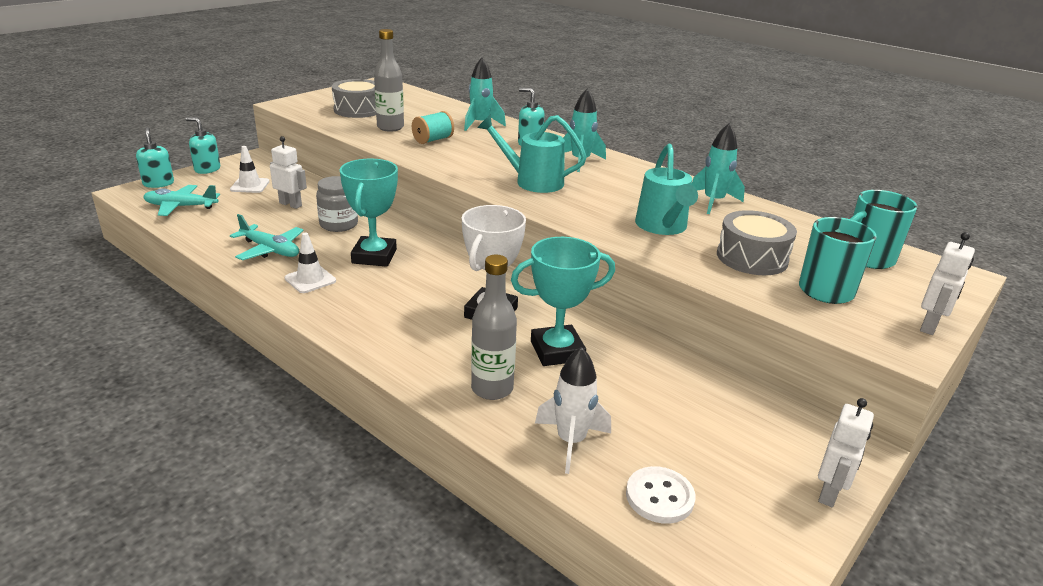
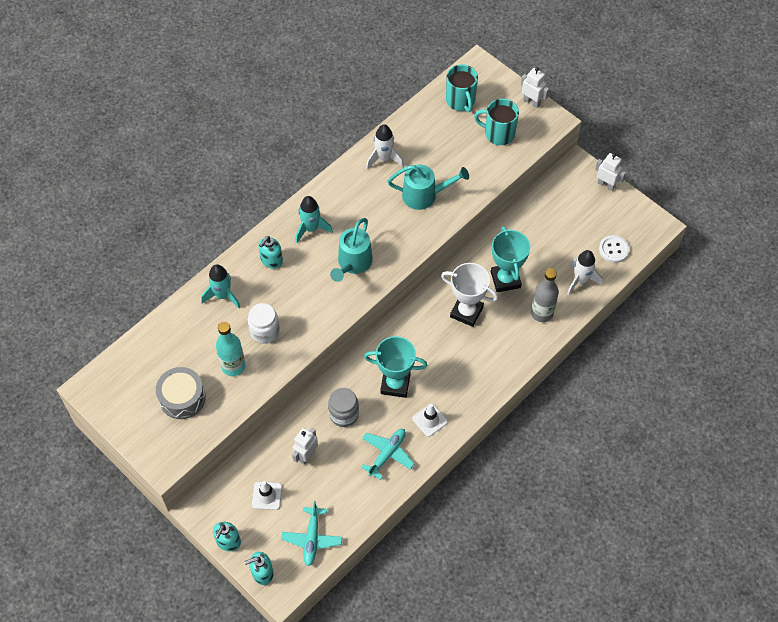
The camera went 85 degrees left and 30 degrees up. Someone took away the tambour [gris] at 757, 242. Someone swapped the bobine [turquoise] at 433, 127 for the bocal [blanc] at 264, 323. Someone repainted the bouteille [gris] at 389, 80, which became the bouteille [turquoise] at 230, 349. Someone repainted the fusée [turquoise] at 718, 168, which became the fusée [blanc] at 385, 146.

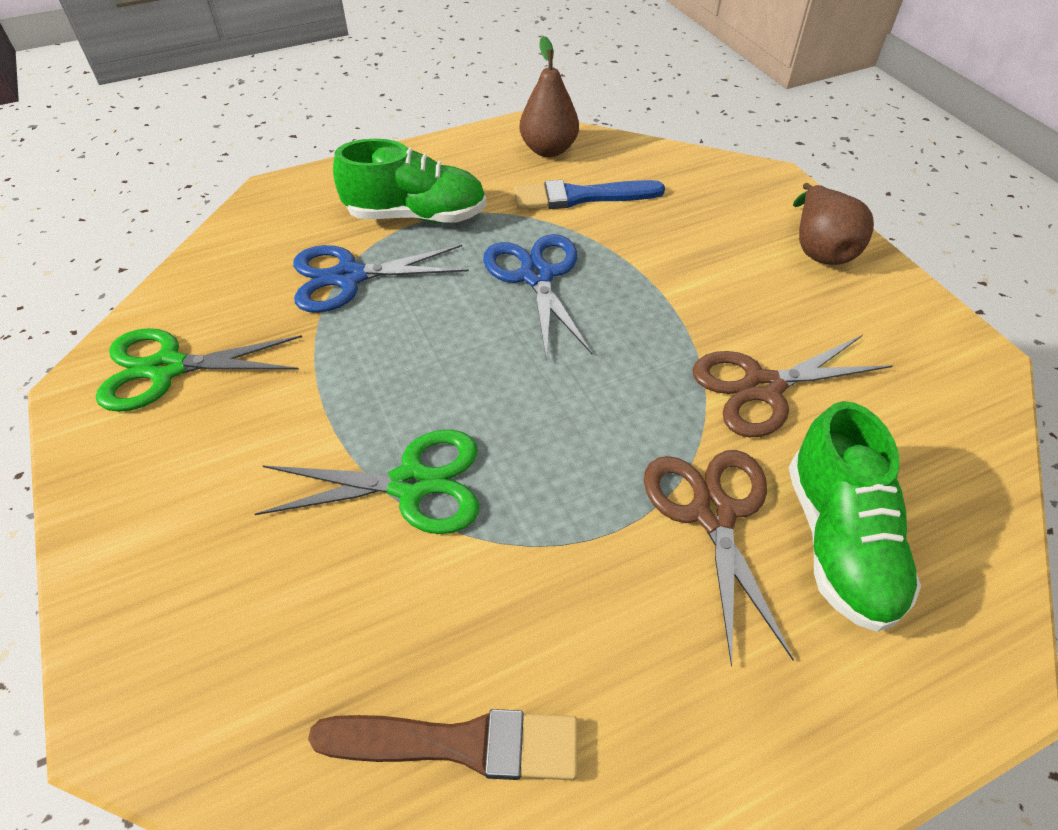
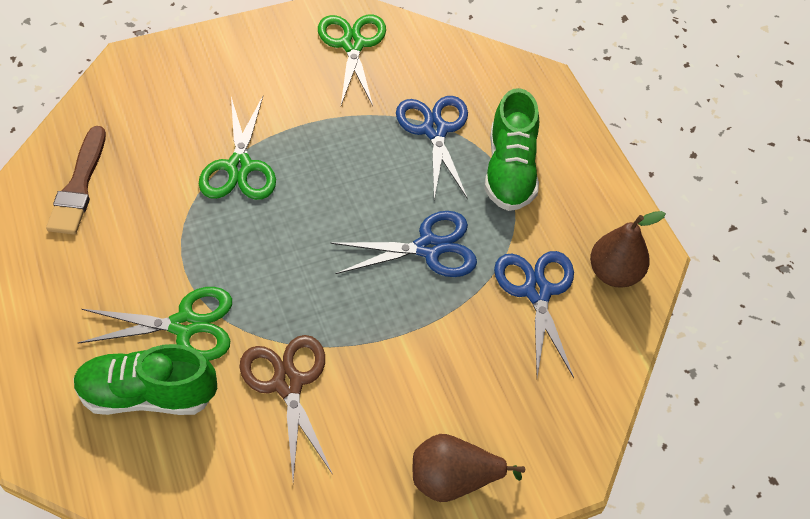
The camera went 90 degrees right and 5 degrees up. Someone swapped the pinceau [bleu] at 589, 195 for the ciseaux [bleu] at 534, 314. Someone repainted the ciseaux [marron] at 719, 558, which became the ciseaux [vert] at 155, 323.

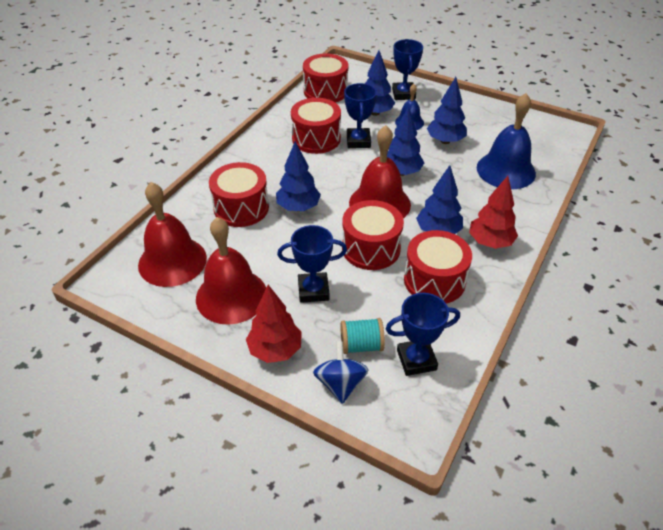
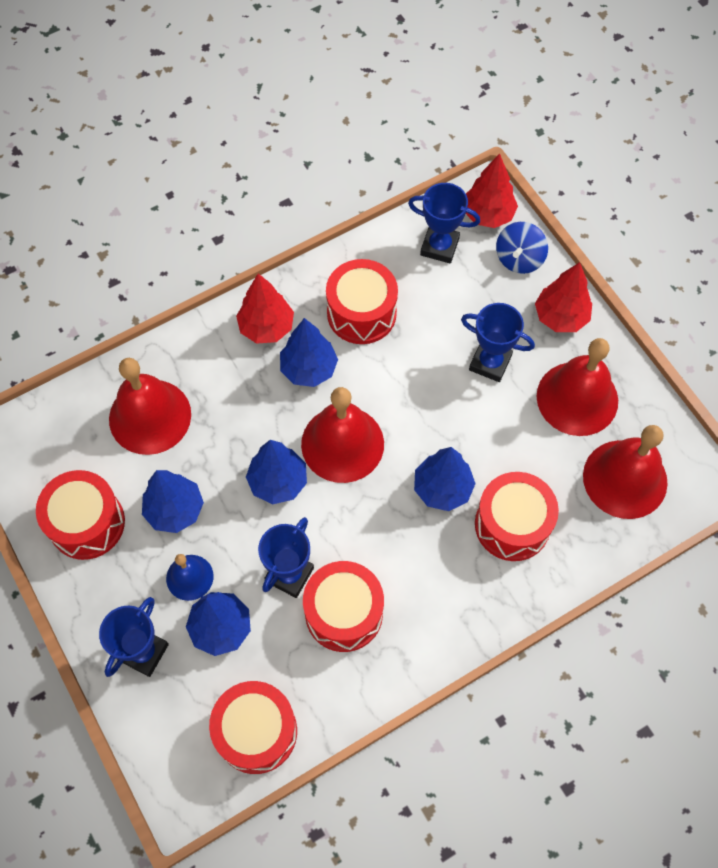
The camera went 150 degrees left and 20 degrees up. Someone took away the bobine [turquoise] at 362, 336. Someone put down the arbre [rouge] at 492, 191. Someone carried the tambour [rouge] from 373, 235 to 80, 515. Someone repainted the cloche [bleu] at 506, 141, which became the cloche [rouge] at 150, 406.

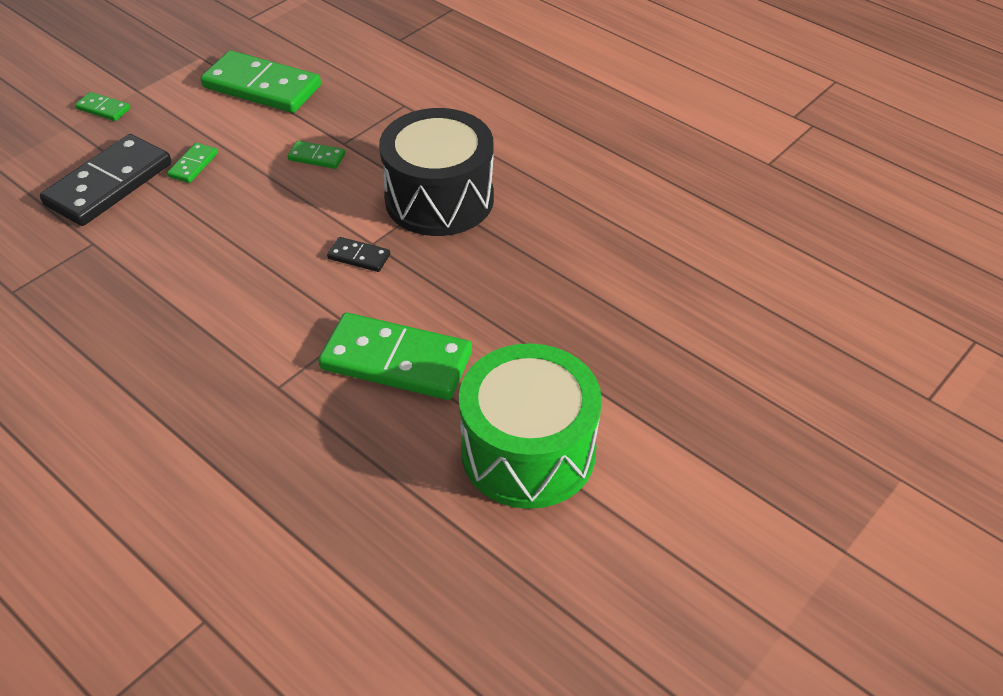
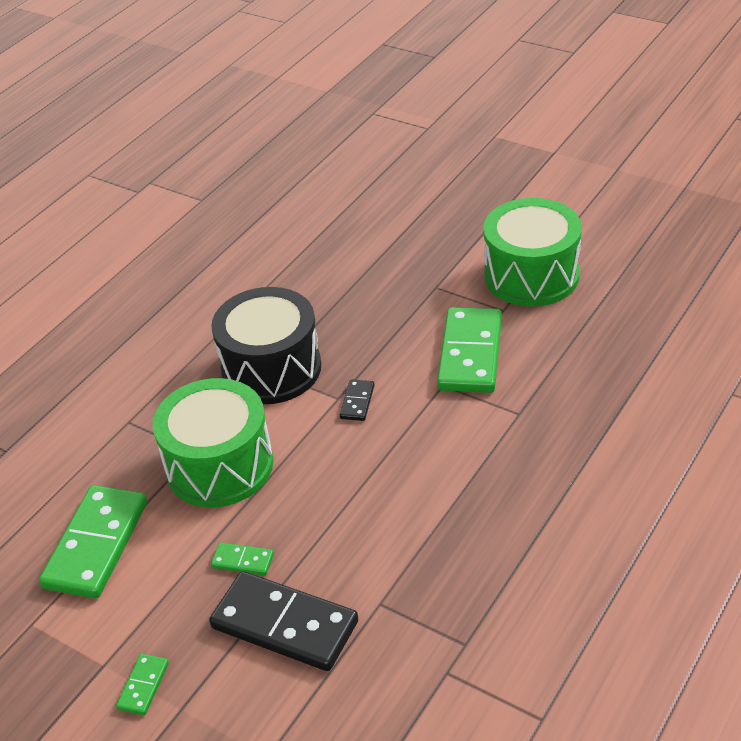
The camera went 95 degrees left and 5 degrees down. Someone swapped the domino [vert] at 316, 155 for the tambour [vert] at 213, 442.

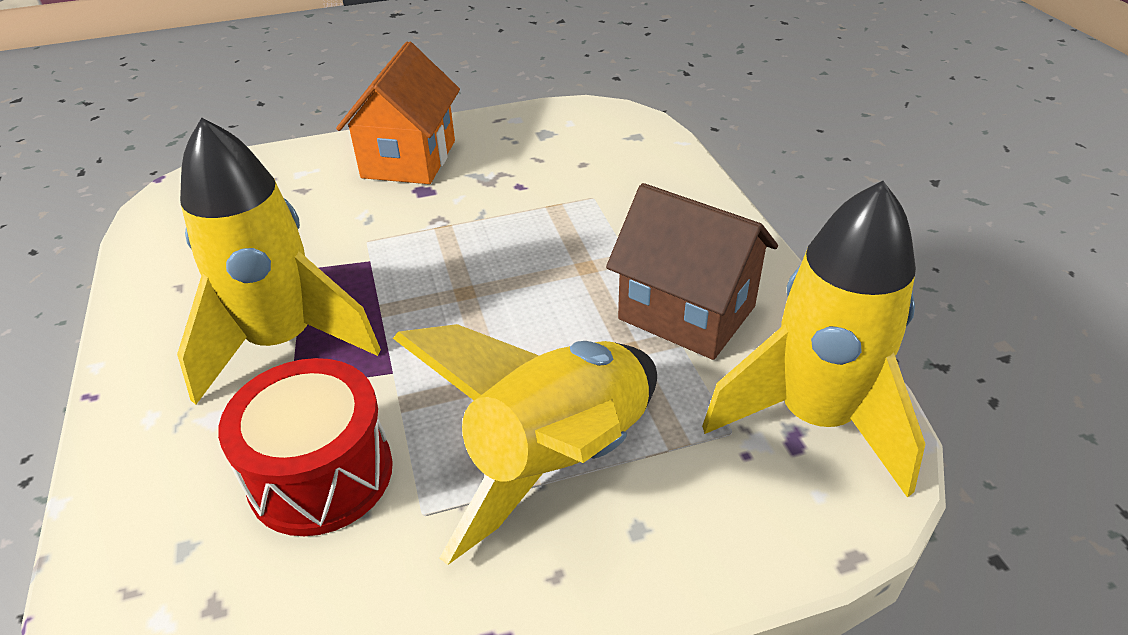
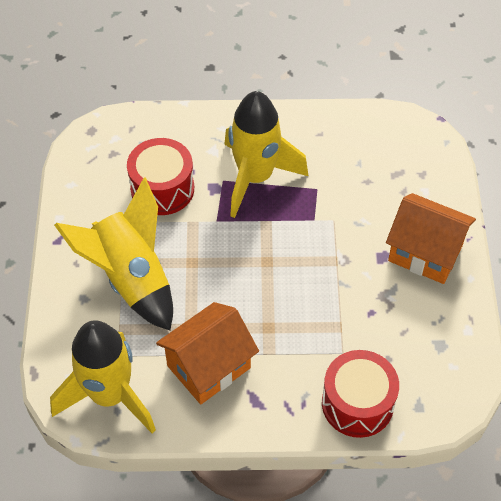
The camera went 105 degrees right and 15 degrees up. Someone put down the tambour [rouge] at 360, 394. Someone repainted the maison [marron] at 692, 271, which became the maison [orange] at 207, 353.

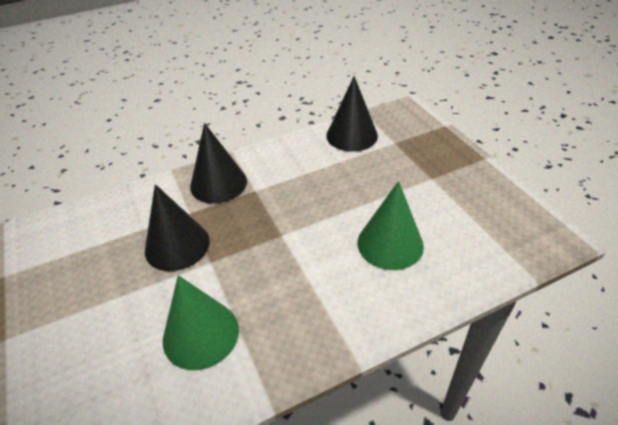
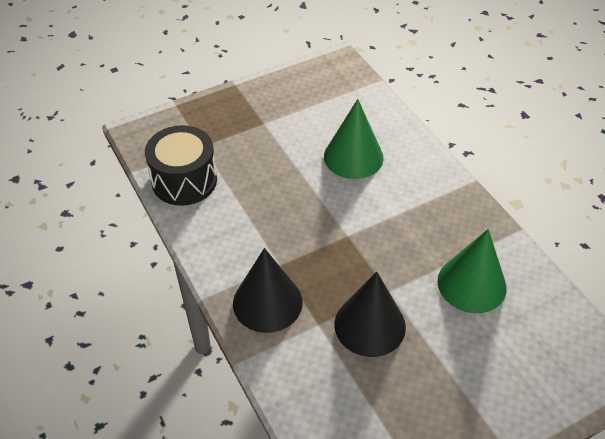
The camera went 95 degrees left and 5 degrees up. Someone swapped the cône [noir] at 352, 114 for the tambour [noir] at 181, 165.

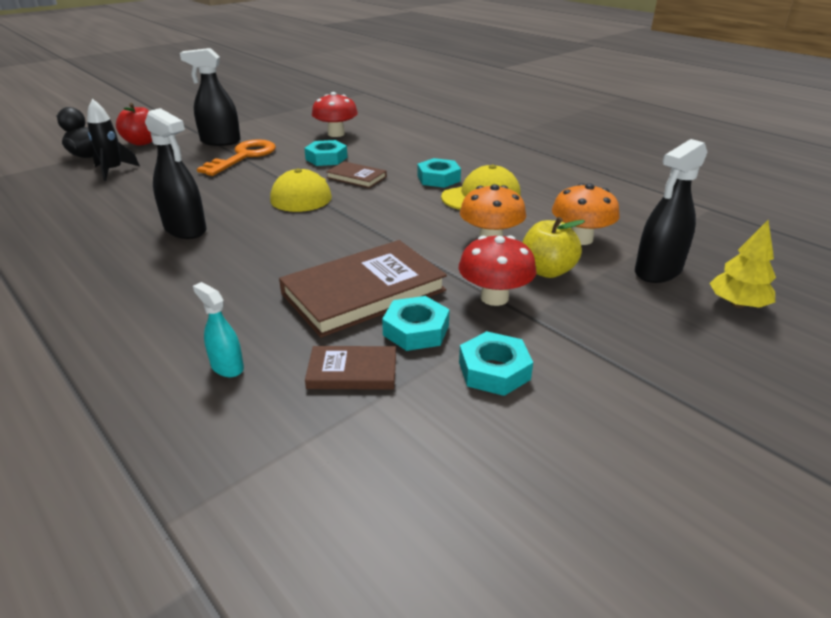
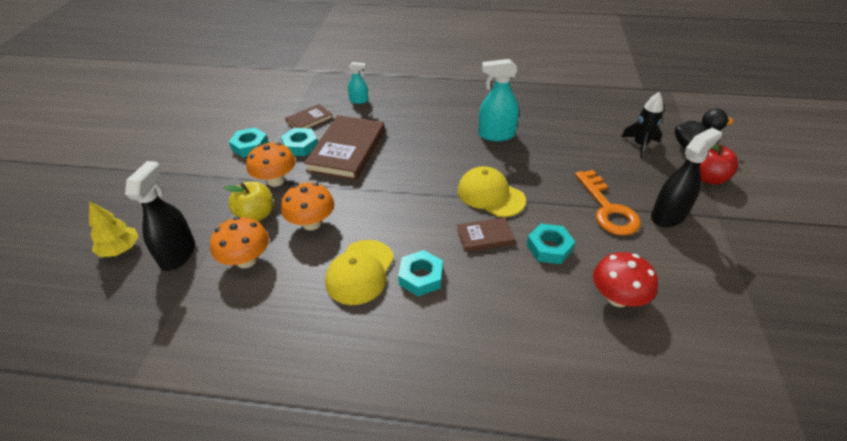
The camera went 140 degrees right and 10 degrees up. Someone repainted the vaporisateur [noir] at 175, 173, which became the vaporisateur [turquoise] at 498, 100. Someone repainted the champignon [rouge] at 498, 270, which became the champignon [orange] at 271, 165.

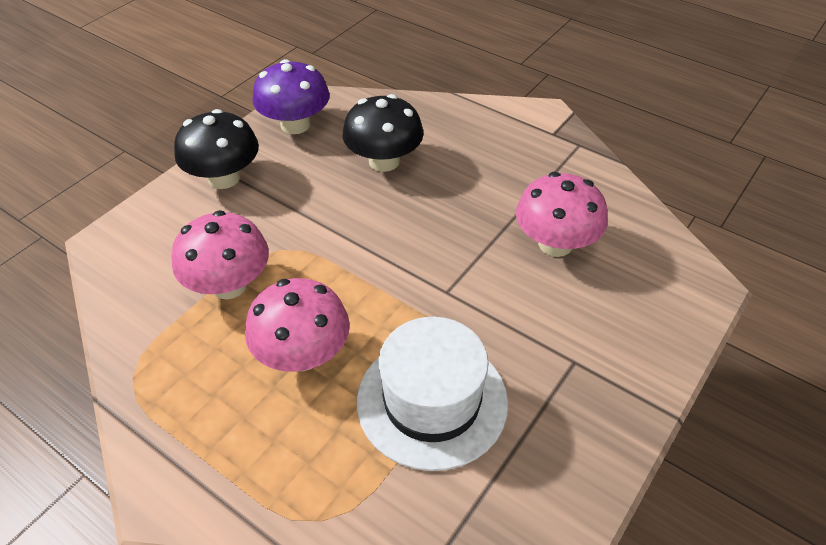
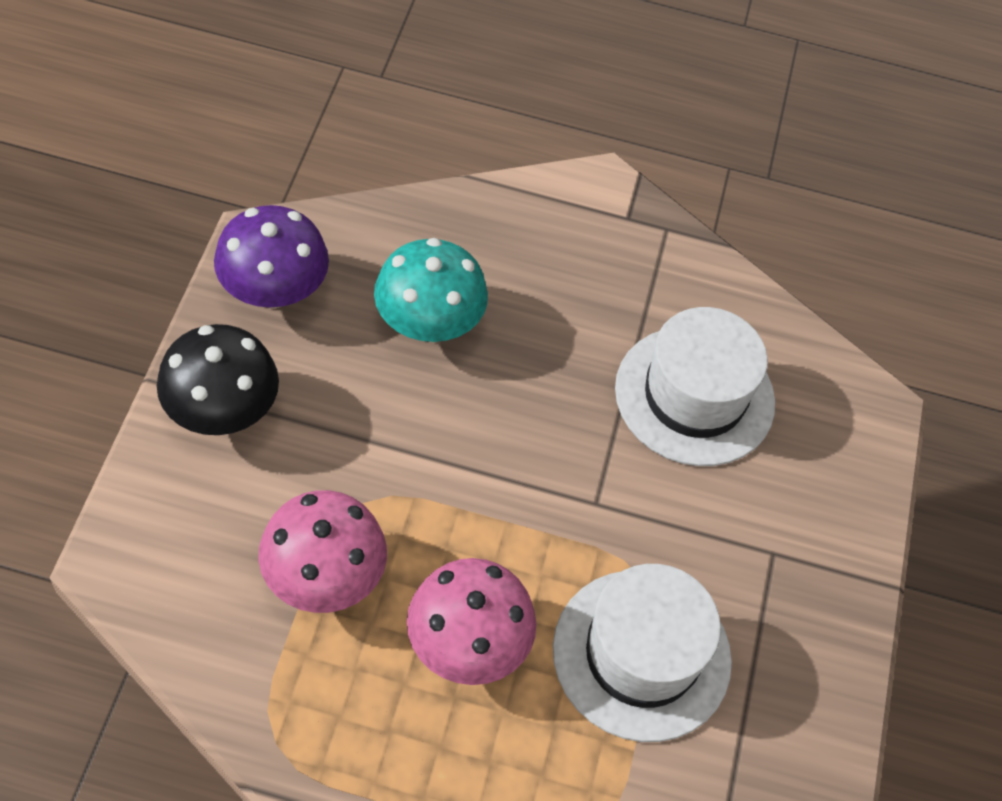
The camera went 30 degrees left and 10 degrees up. Someone swapped the champignon [rose] at 562, 214 for the chapeau [blanc] at 695, 386. Someone repainted the champignon [noir] at 383, 133, which became the champignon [turquoise] at 431, 290.

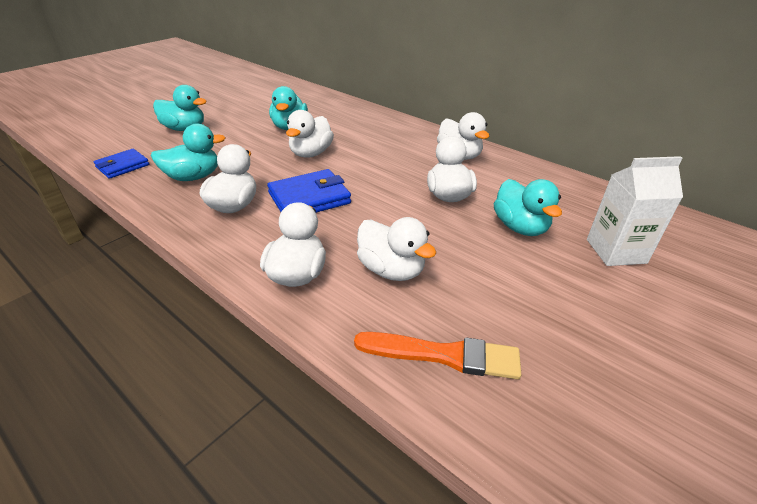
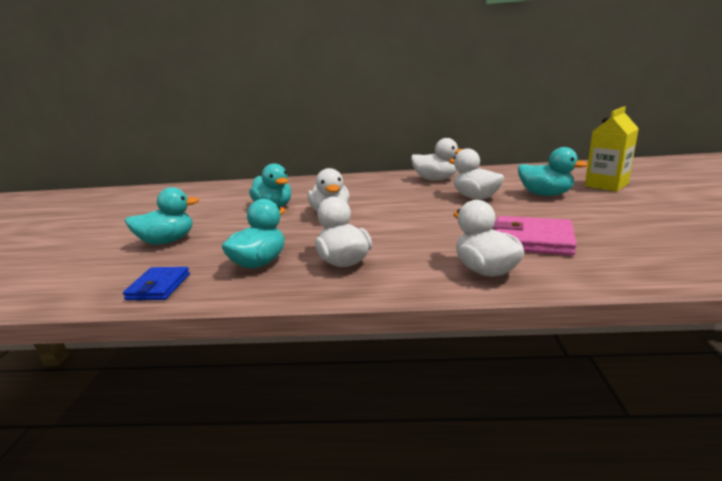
The camera went 35 degrees left and 15 degrees down. Someone took away the portefeuille [bleu] at 309, 191. Someone took away the pinceau [orange] at 437, 356. Someone swapped the canard [blanc] at 396, 249 for the portefeuille [rose] at 535, 236. Someone repainted the brique de lait [blanc] at 635, 211, which became the brique de lait [jaune] at 612, 149.

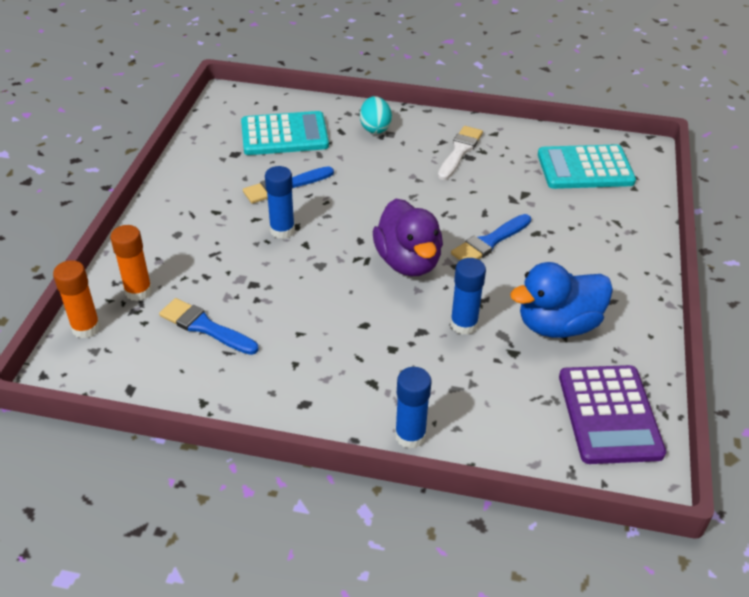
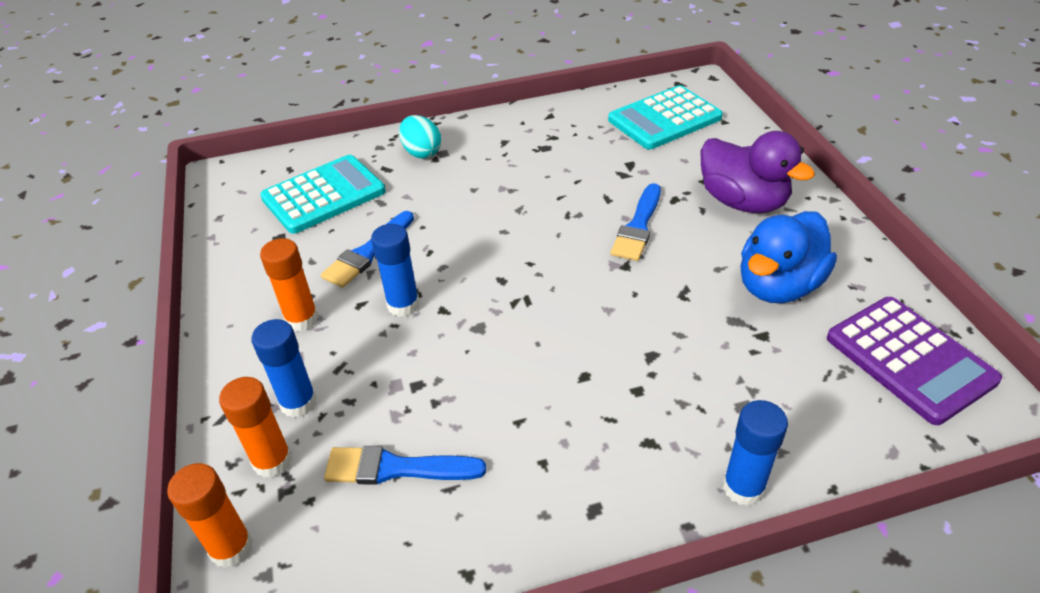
The camera went 25 degrees left and 0 degrees up. Someone took away the pinceau [blanc] at 460, 153. Someone put down the bâton de colle [orange] at 289, 284. Someone carried the canard [violet] from 408, 237 to 758, 172. Someone carried the bâton de colle [bleu] from 468, 296 to 284, 368.

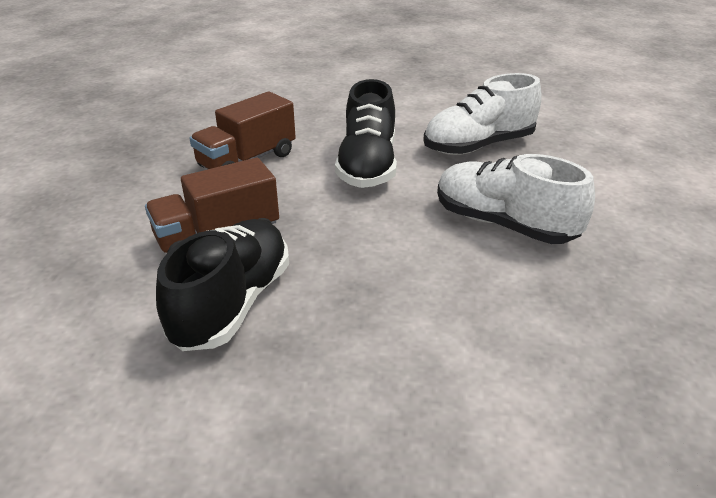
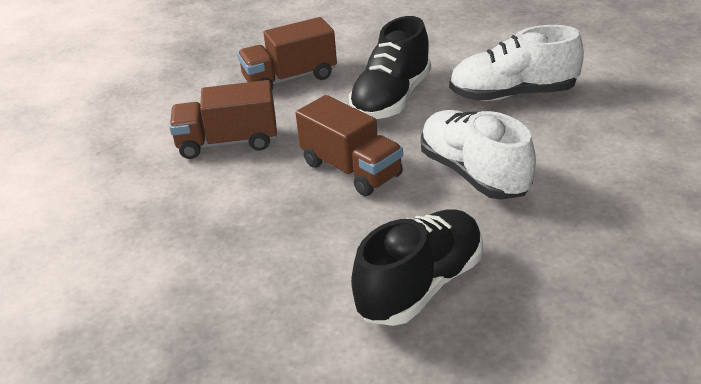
The camera went 25 degrees right and 0 degrees up. Someone put down the camion [marron] at 349, 145. Someone carried the chaussure [noir] from 222, 285 to 417, 267.

